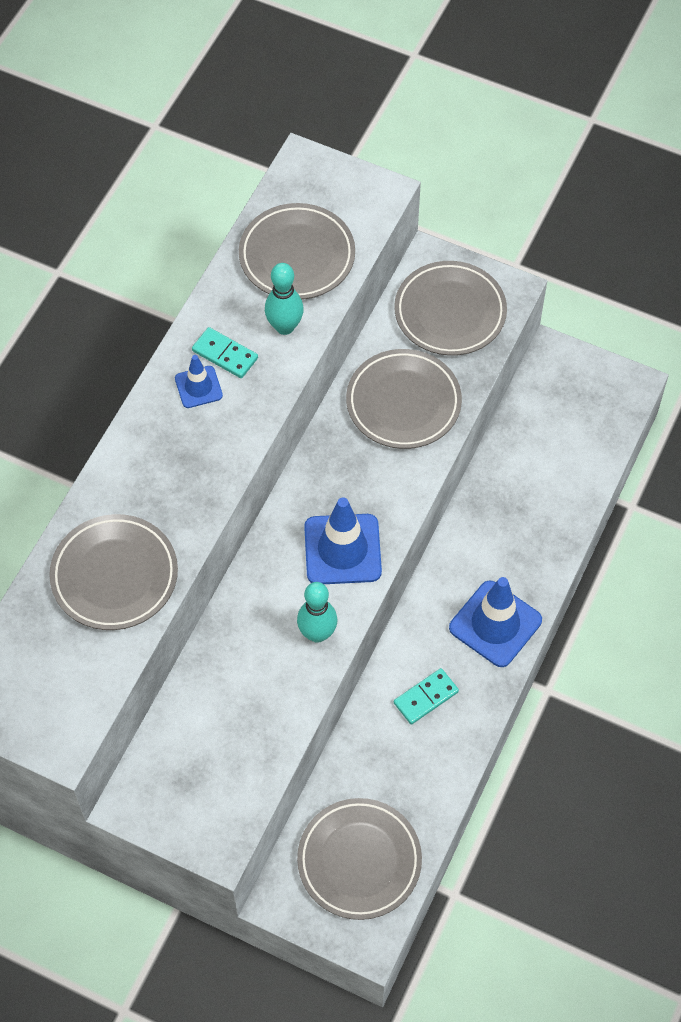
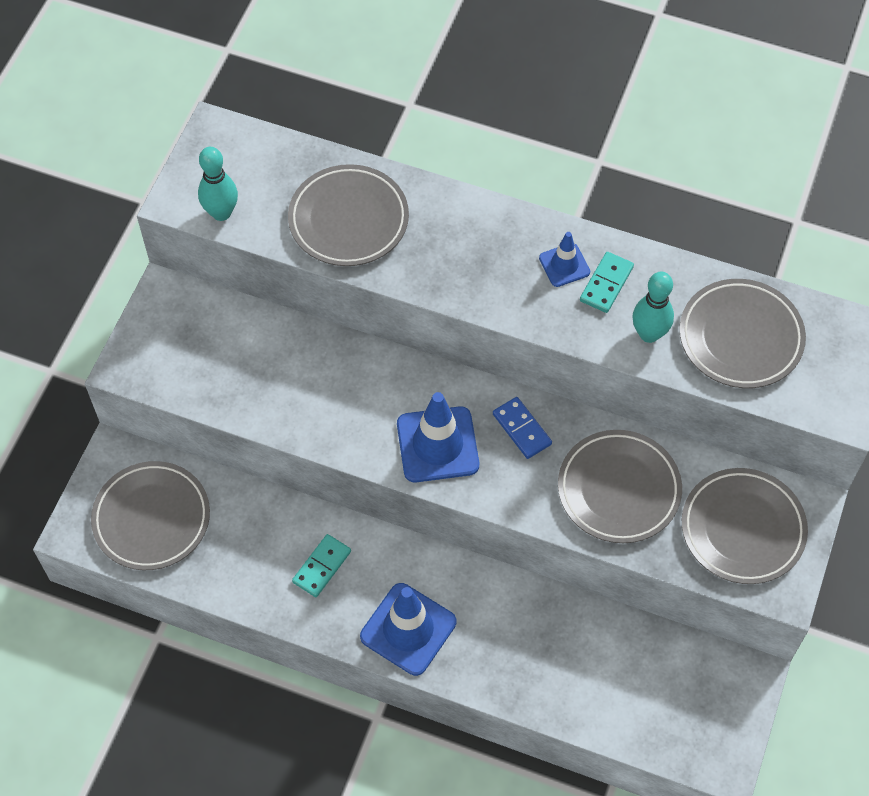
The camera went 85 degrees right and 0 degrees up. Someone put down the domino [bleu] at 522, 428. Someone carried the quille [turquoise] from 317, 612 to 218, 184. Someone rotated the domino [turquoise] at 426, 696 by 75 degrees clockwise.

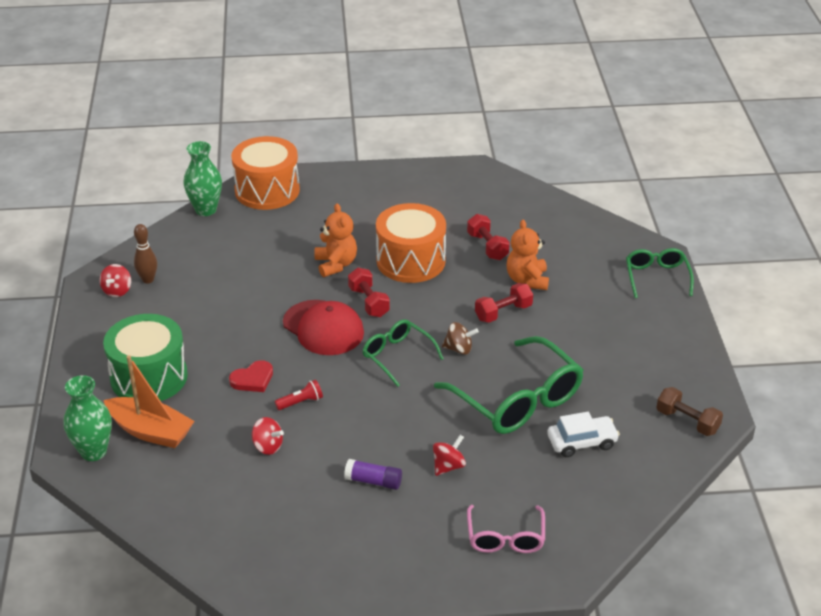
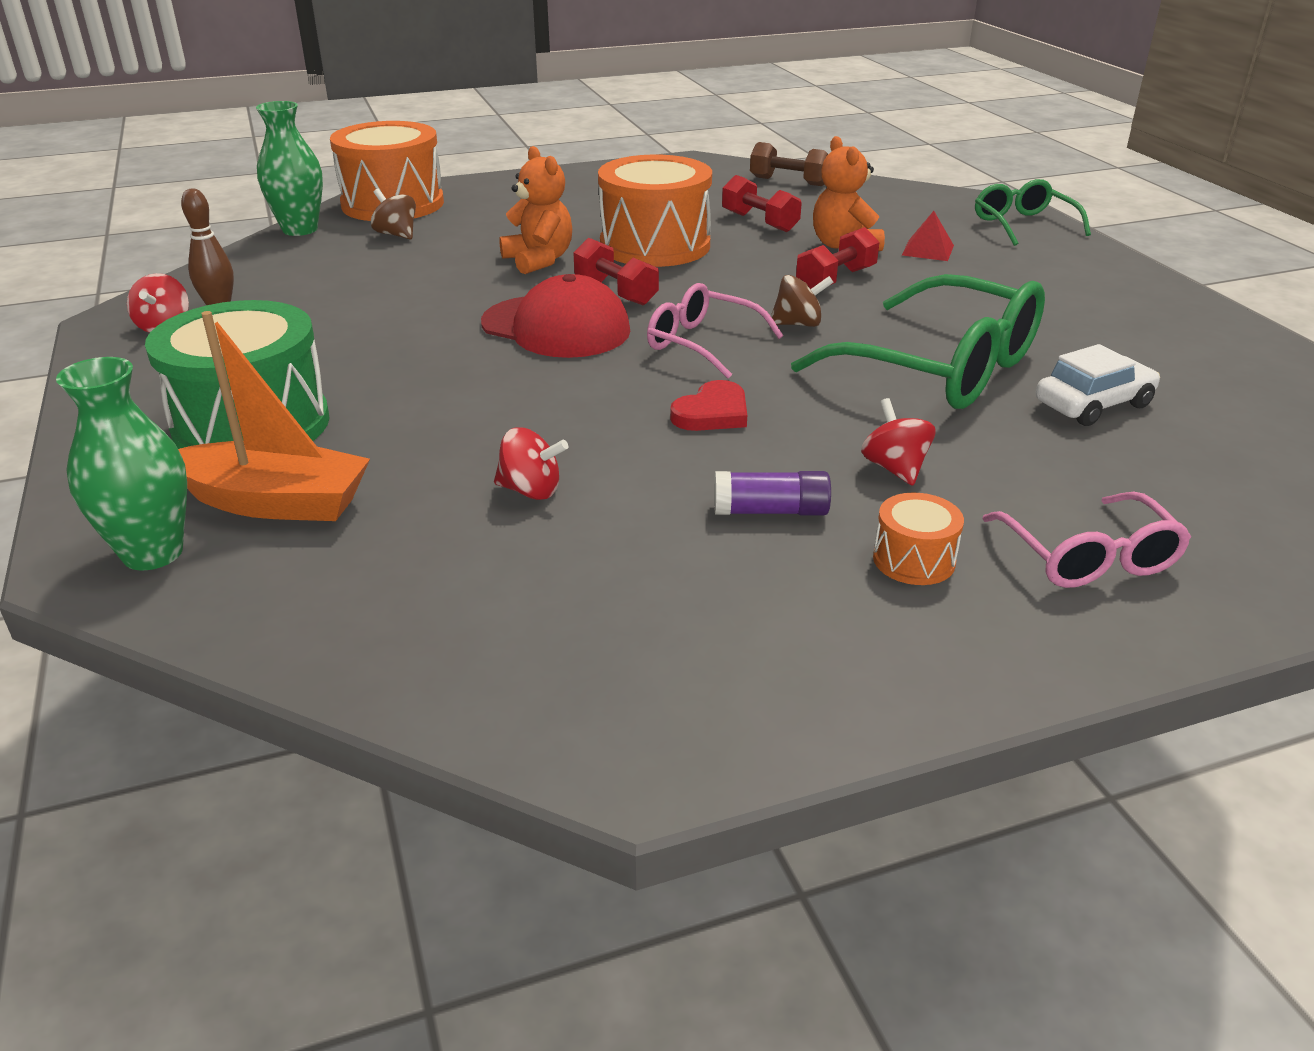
The camera went 15 degrees left and 5 degrees down. Someone took away the lampe de poche [rouge] at 299, 394. Someone put down the toupie [marron] at 393, 214. Someone put down the tambour [orange] at 918, 539. Someone put down the pyramide [rouge] at 928, 236. Someone carried the cœur [rouge] from 251, 376 to 708, 405. Someone carried the haltère [marron] from 689, 411 to 789, 164. Someone repainted the lunettes [vert] at 403, 353, which became the lunettes [rose] at 715, 331. Someone rotated the toupie [rouge] at 449, 455 by 45 degrees counterclockwise.

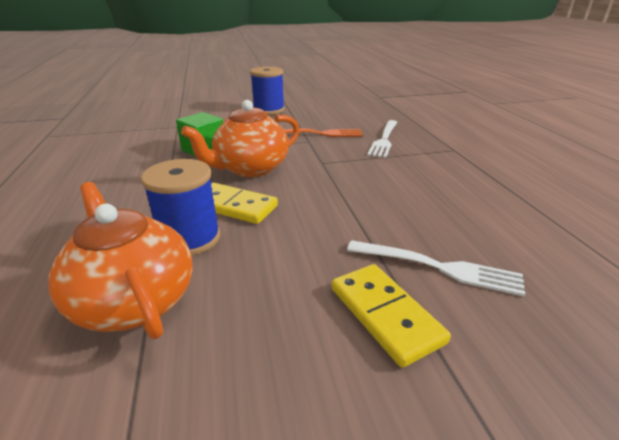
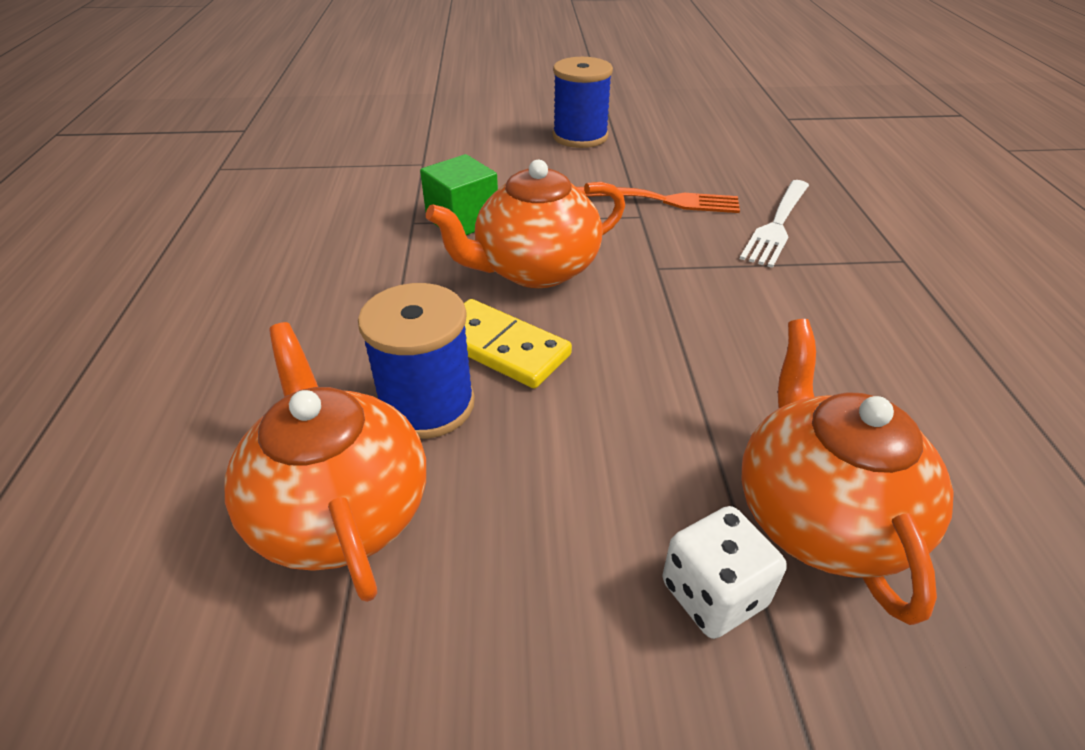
The camera went 10 degrees right and 10 degrees up. Someone swapped the domino [jaune] at 391, 316 for the dé [blanc] at 724, 572. Someone swapped the fourchette [blanc] at 436, 268 for the théière [orange] at 847, 472.

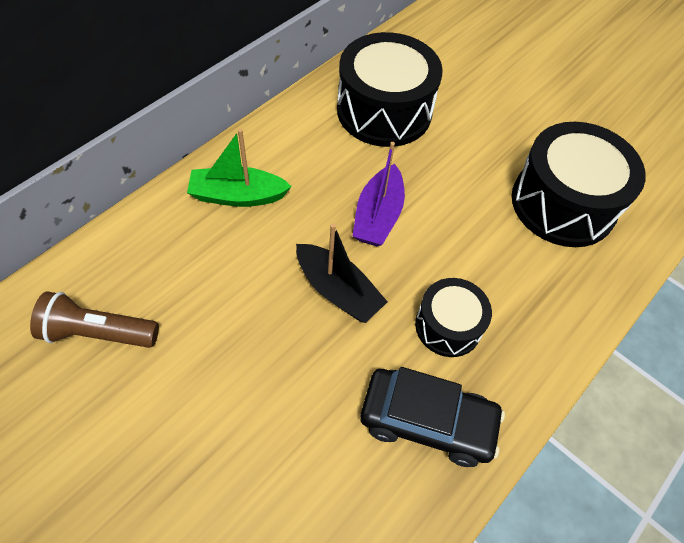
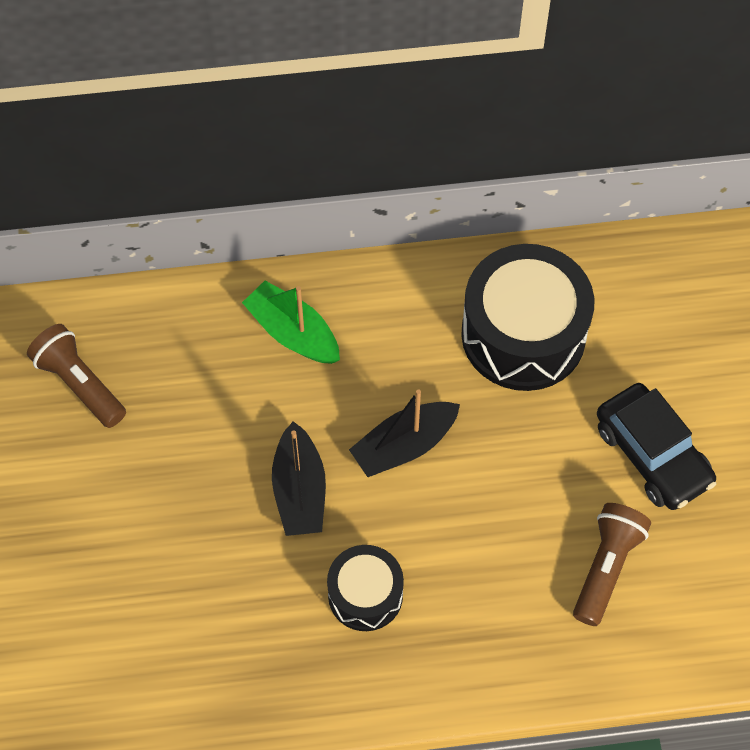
The camera went 45 degrees right and 5 degrees up. Someone carried the voiture [noir] from 432, 417 to 656, 446. Someone swapped the tambour [noir] at 579, 184 for the lampe de poche [marron] at 612, 564. Someone repainted the bateau [violet] at 379, 194, which became the bateau [noir] at 404, 433.

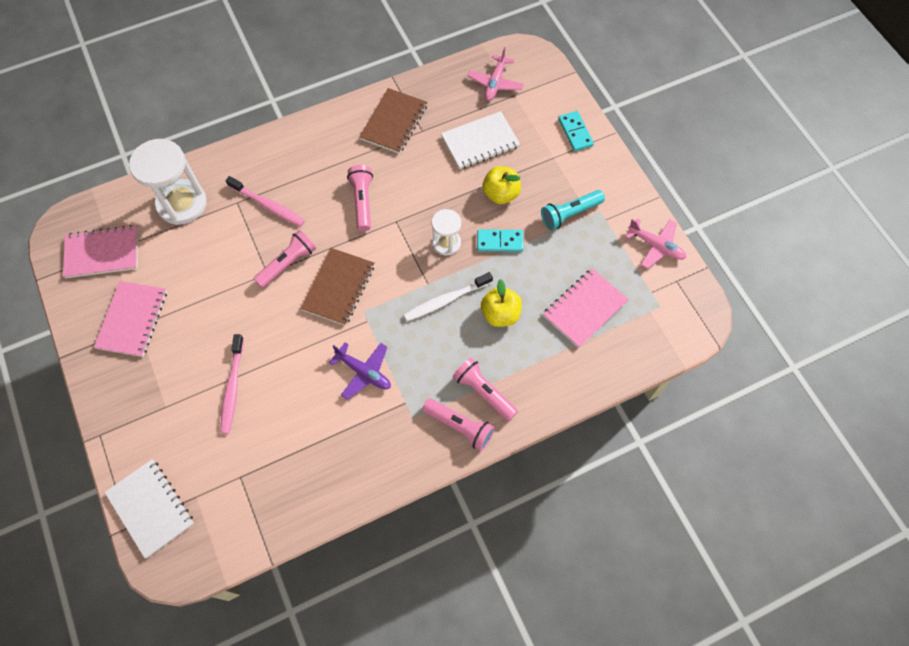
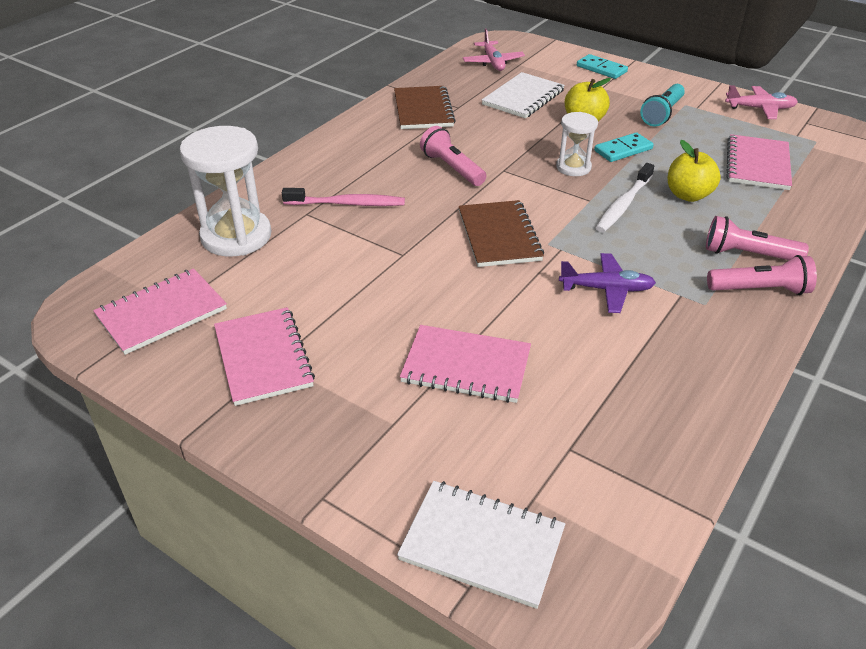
The camera went 30 degrees left and 25 degrees down. Someone took away the lampe de poche [rose] at 285, 259. Someone swapped the brosse à dents [rose] at 232, 384 for the carnet [rose] at 465, 364.

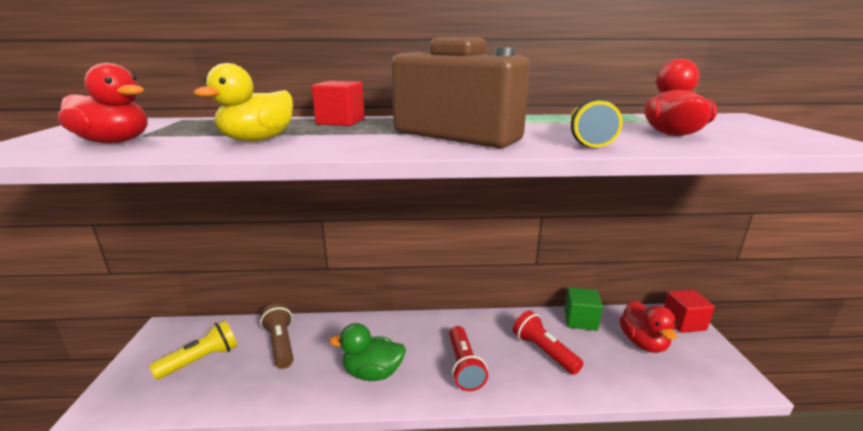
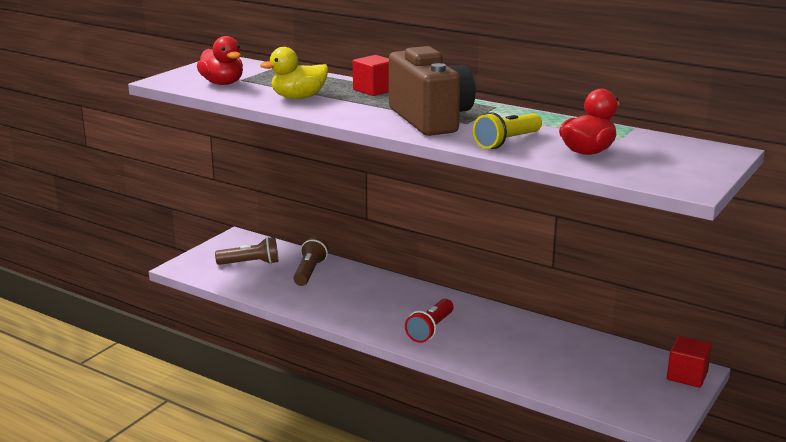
The camera went 35 degrees right and 0 degrees up. Someone took away the canard [vert] at 367, 352. Someone took away the lampe de poche [rouge] at 548, 342. Someone took away the cube [vert] at 583, 309. Someone took away the canard [rouge] at 648, 326. Someone repainted the lampe de poche [jaune] at 193, 350, which became the lampe de poche [marron] at 246, 251.

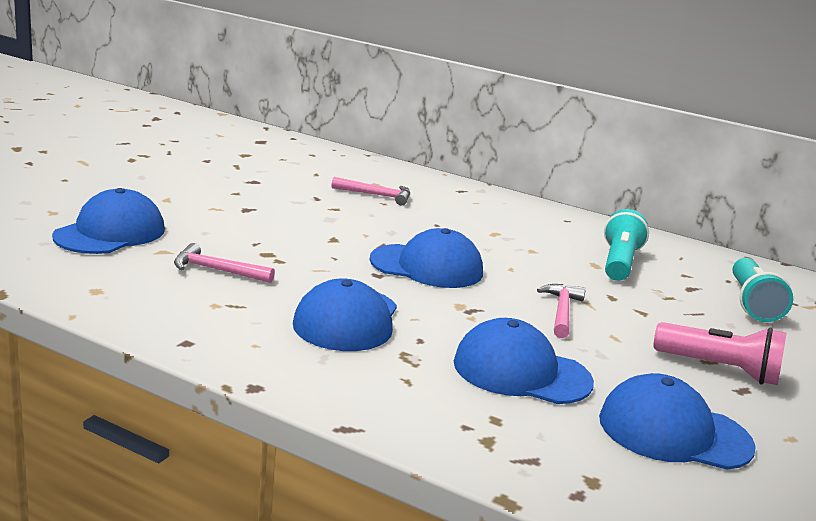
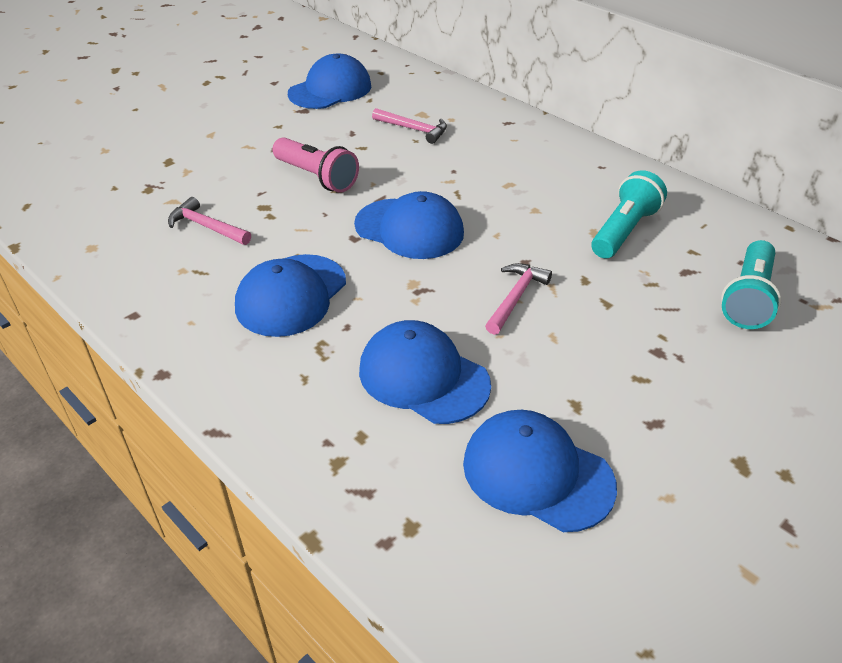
The camera went 20 degrees right and 20 degrees up. Someone carried the casquette [bleu] from 108, 221 to 329, 81. Someone carried the lampe de poche [rose] from 719, 353 to 315, 165.

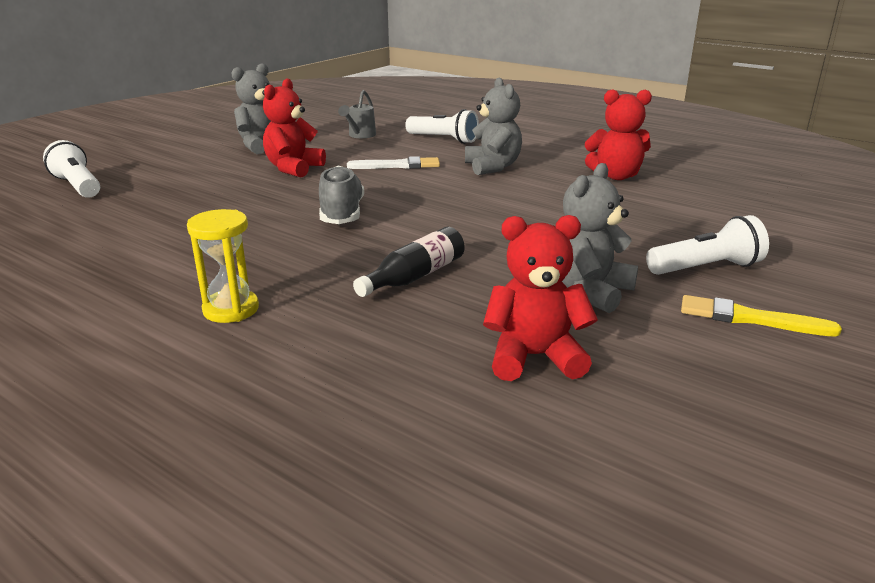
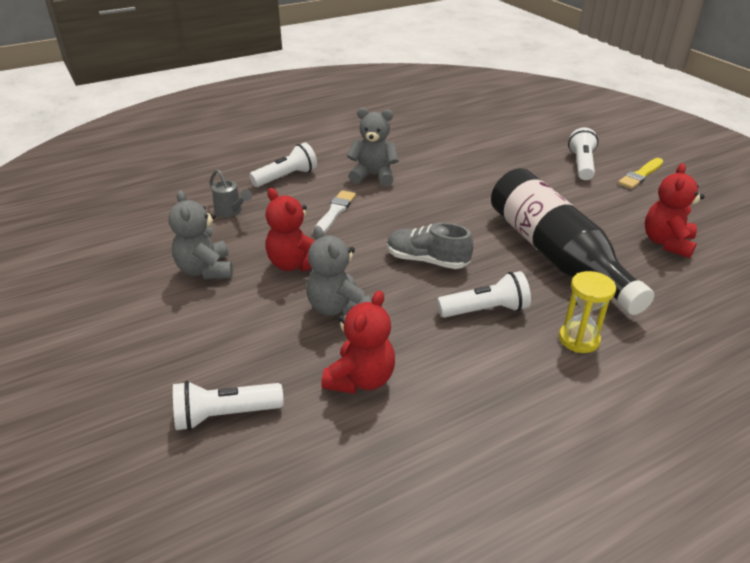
The camera went 65 degrees left and 10 degrees up. Someone put down the lampe de poche [blanc] at 484, 294. Someone carried the ours en peluche [gris] from 600, 238 to 338, 271. Someone carried the ours en peluche [rouge] from 618, 134 to 358, 342. Someone scaled the bouteille [noir] at 409, 262 by 2.24.

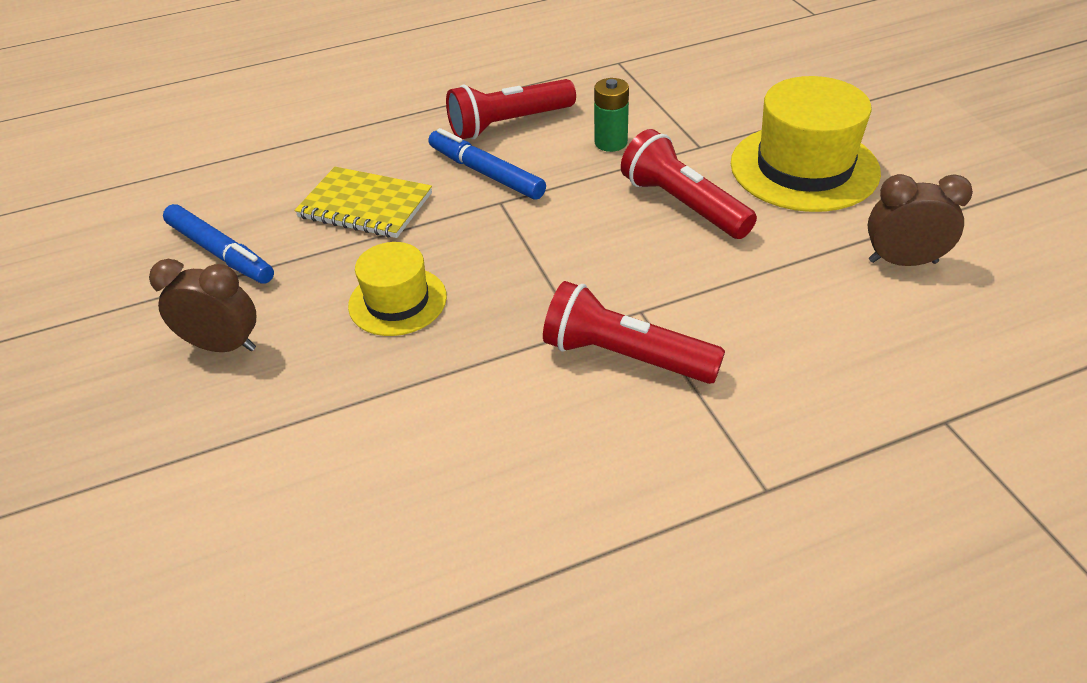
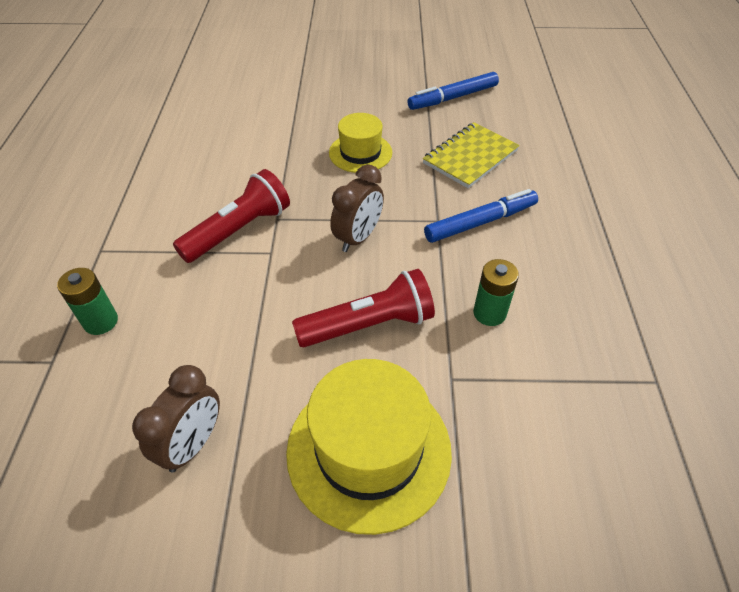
The camera went 110 degrees right and 5 degrees up. Someone took away the lampe de poche [rouge] at 511, 109. Someone put down the pile [vert] at 87, 301. Someone carried the réveil [marron] from 202, 305 to 357, 208.

